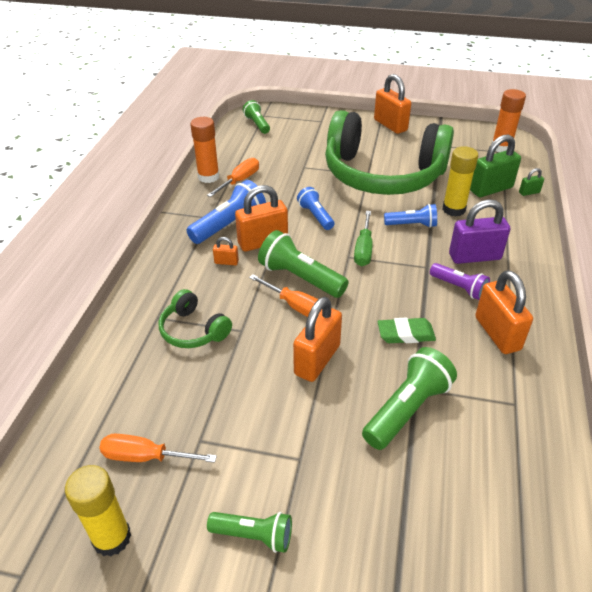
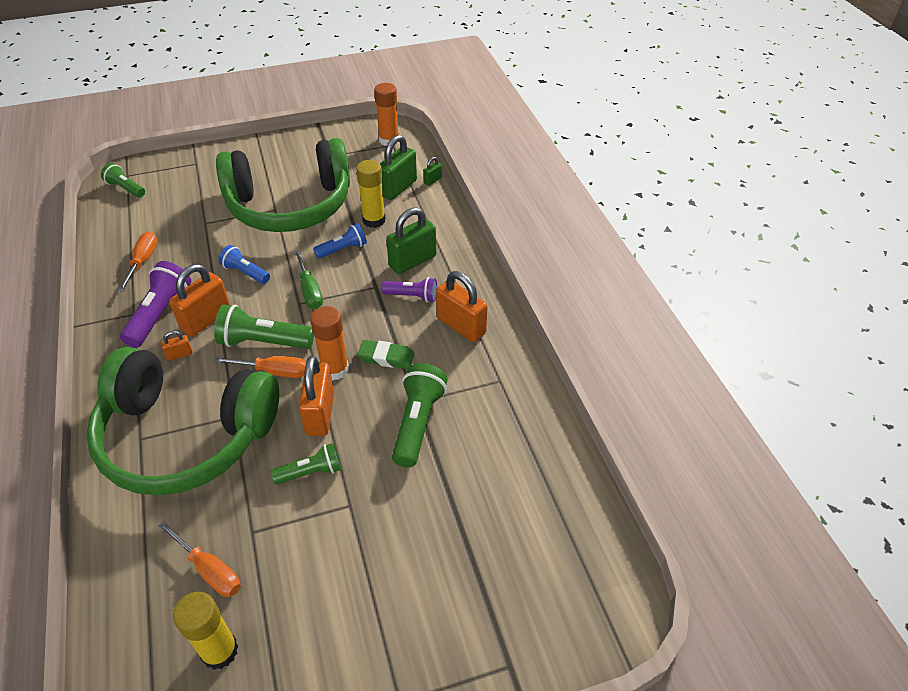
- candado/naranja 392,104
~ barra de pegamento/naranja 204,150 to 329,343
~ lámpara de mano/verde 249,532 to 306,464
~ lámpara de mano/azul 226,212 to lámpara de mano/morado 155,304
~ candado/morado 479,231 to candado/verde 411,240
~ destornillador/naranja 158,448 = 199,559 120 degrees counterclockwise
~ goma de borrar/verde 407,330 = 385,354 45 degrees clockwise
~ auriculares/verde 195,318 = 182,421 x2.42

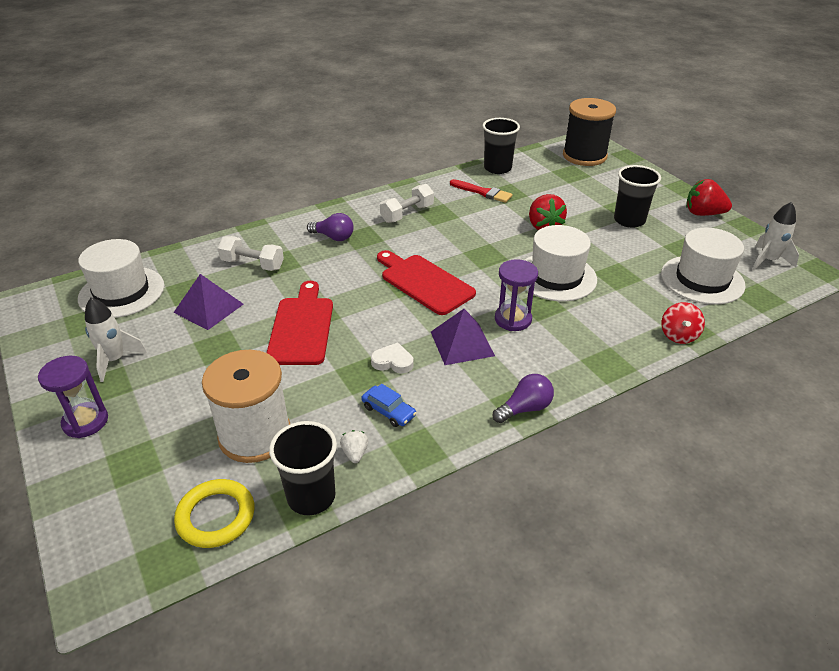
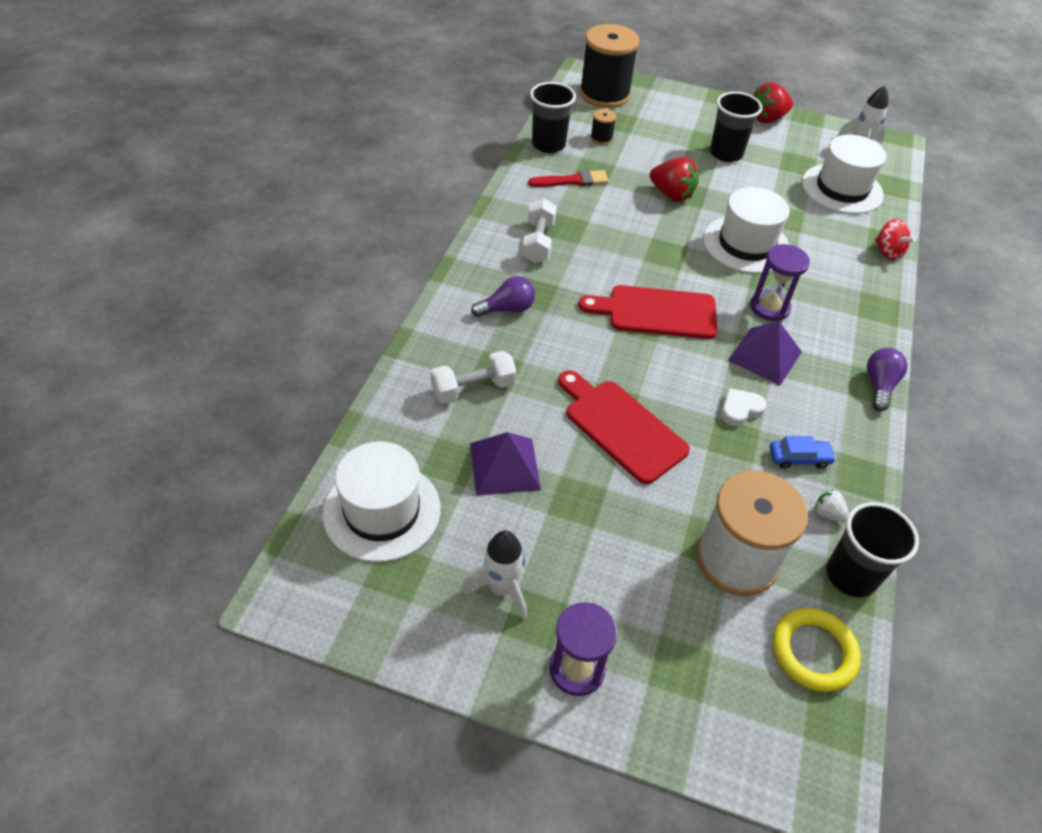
+ carrete/negro 603,127

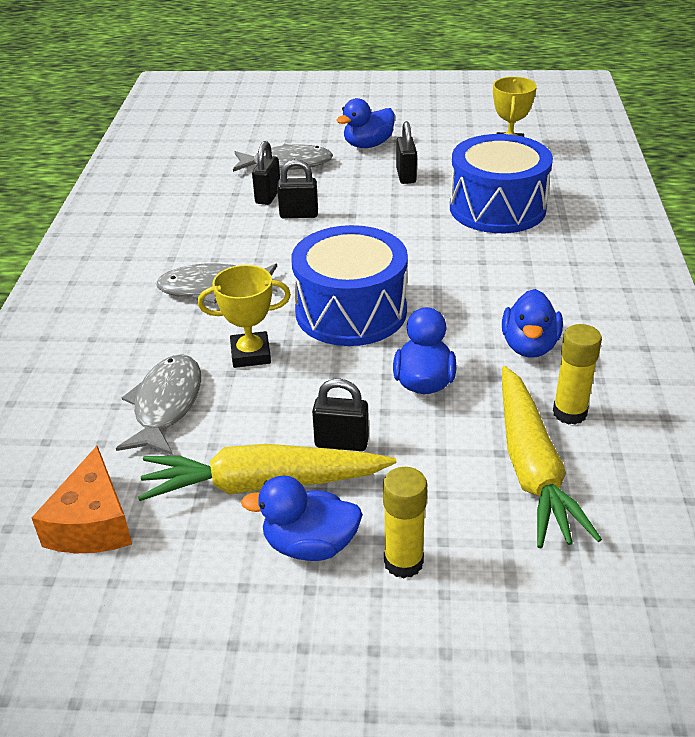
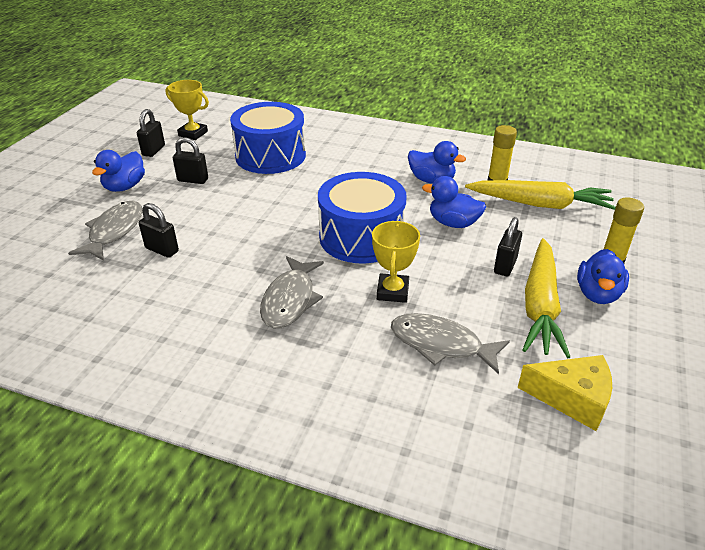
~ candado/negro 297,189 to 151,133
~ queso/naranja 82,499 to queso/amarillo 565,393
~ pato/azul 365,123 = 118,171 45 degrees clockwise

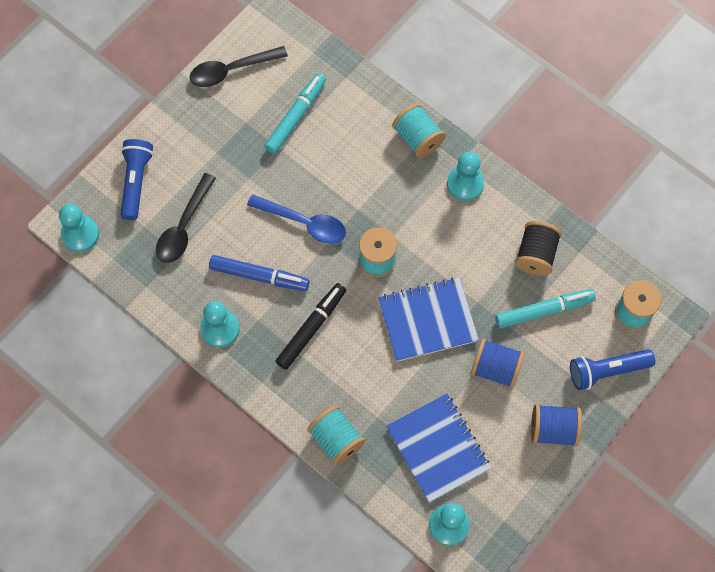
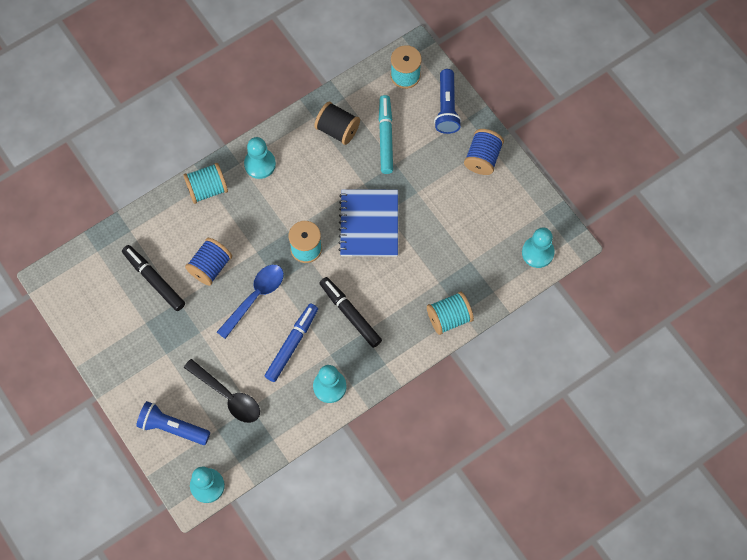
- cuchara/negro 239,66
- cuaderno/azul 438,448
~ carrete/azul 498,363 to 208,262
~ rotulador/turquesa 295,113 to rotulador/negro 153,278

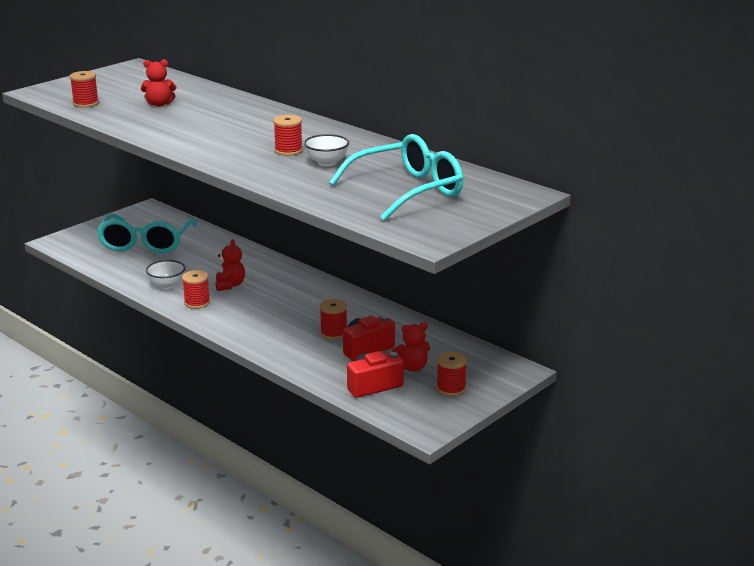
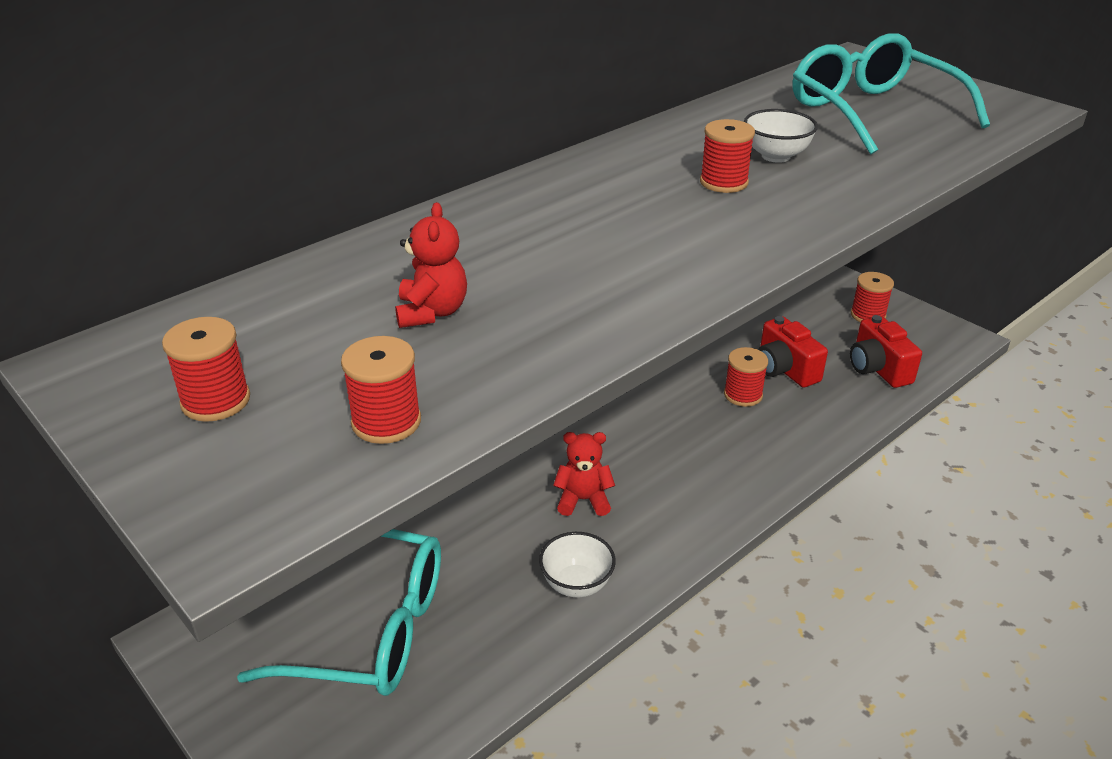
- osito/rojo 411,347
~ carrete/rojo 196,289 to 206,369

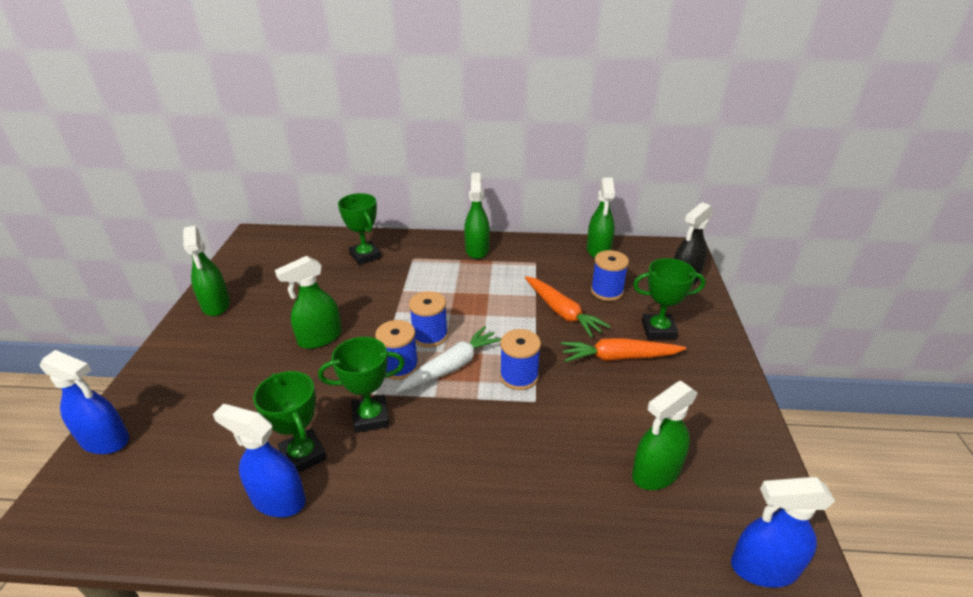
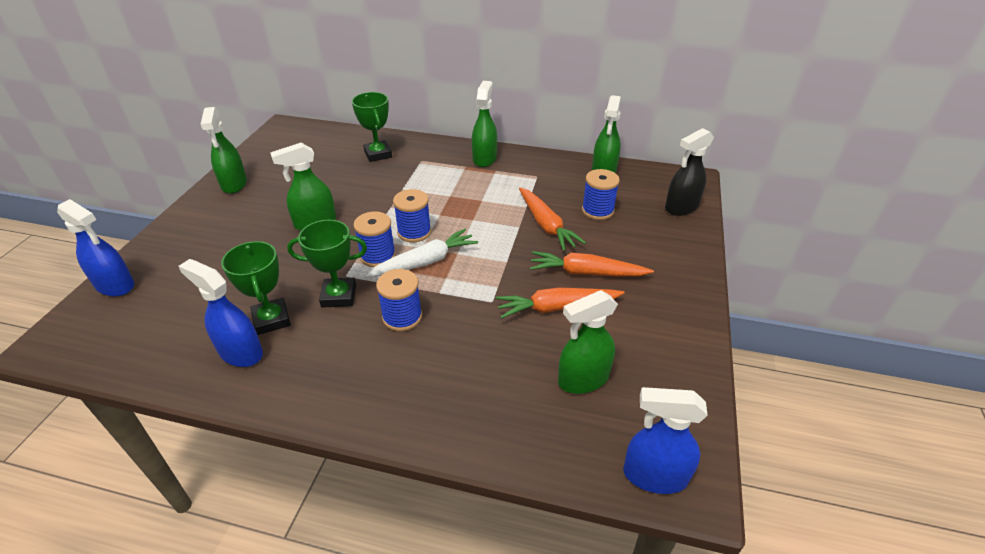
- trofeo/verde 669,298
+ zanahoria/naranja 560,303
~ carrete/azul 520,359 to 399,300

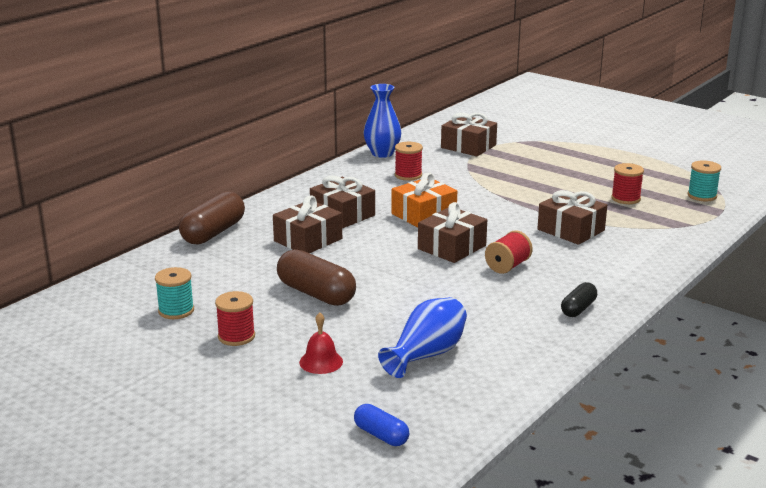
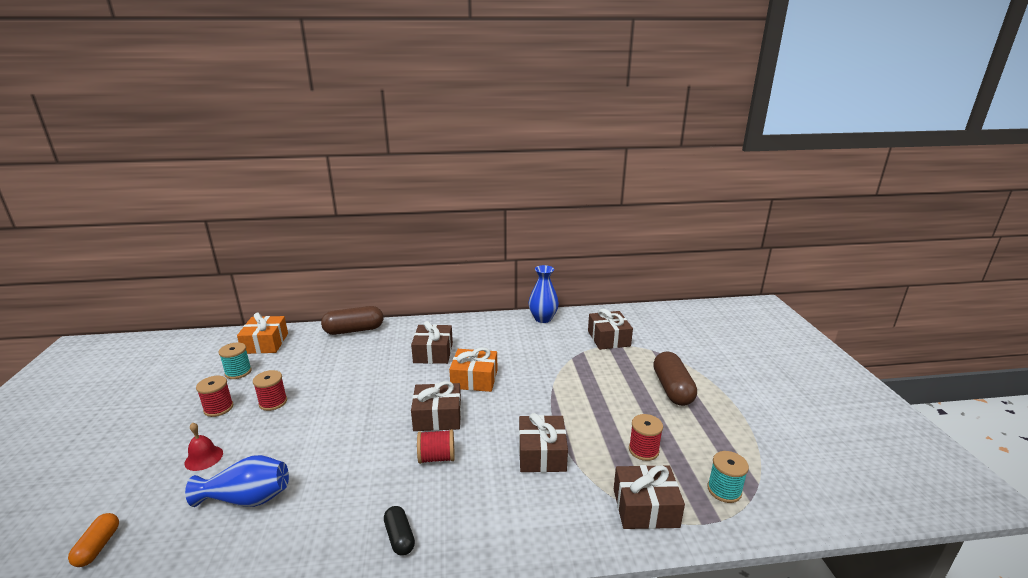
+ regalo/naranja 262,333
~ regalo/marrón 307,224 to 649,497
~ cápsula/marrón 316,277 to 675,378
~ carrete/rojo 409,161 to 270,390
~ cápsula/azul 381,425 to cápsula/naranja 93,540
~ cápsula/negro 579,299 = 399,531 75 degrees clockwise

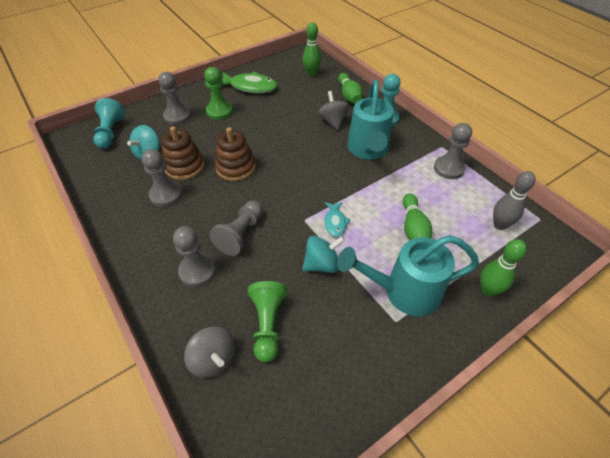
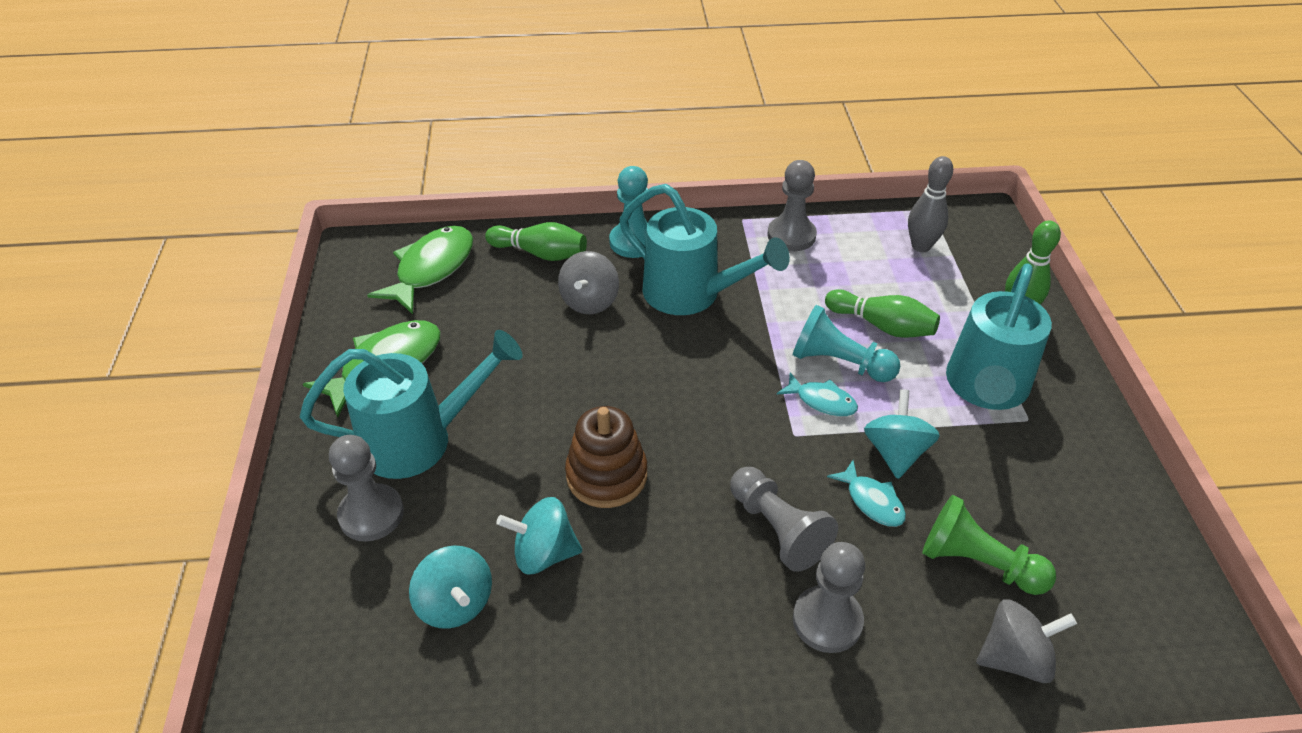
- peón/gris 162,178
+ pez/turquesa 866,493
~ peón/turquesa 109,123 to 846,343
~ juguete apilable/marrón 183,153 to peonza/turquesa 539,535
~ peón/verde 218,93 to regadera/turquesa 411,404
~ bolo/verde 311,49 to pez/verde 420,270
~ peonza/gris 334,110 = 588,282 90 degrees counterclockwise

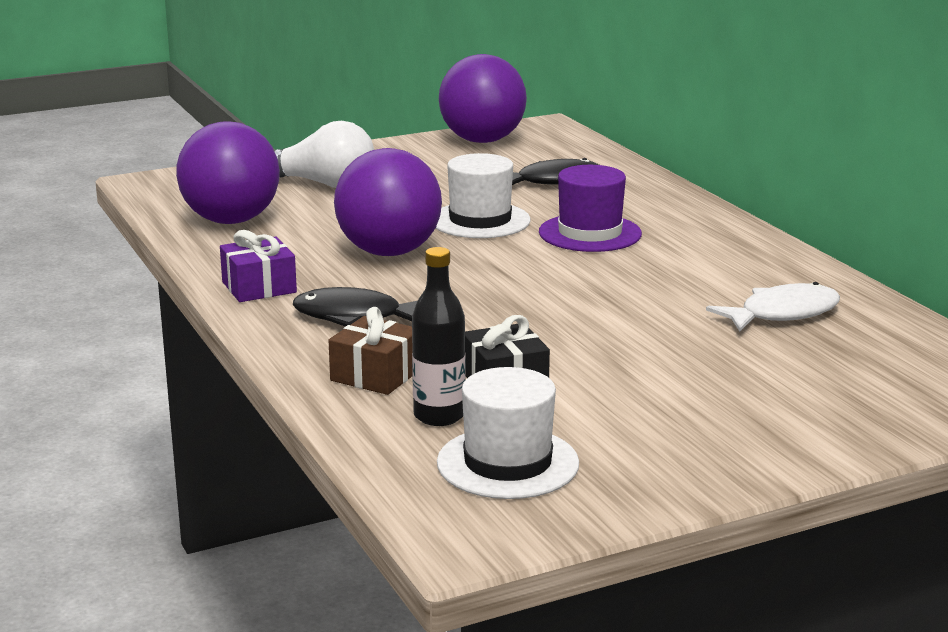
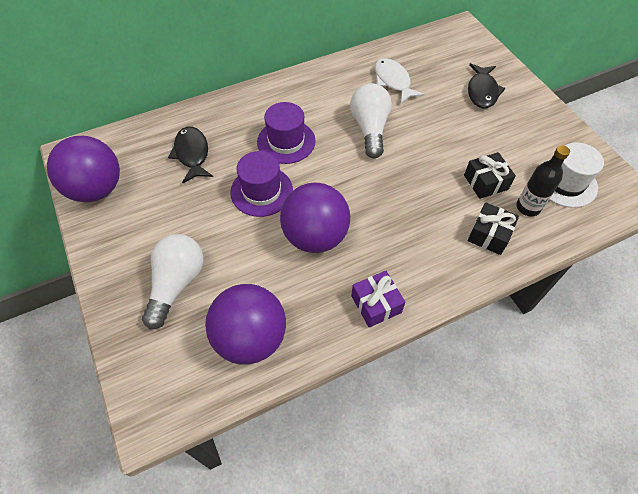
+ bombilla/blanco 371,120
~ pez/negro 355,307 to 486,86
~ regalo/marrón 370,351 to regalo/negro 493,228
~ sombrero/blanco 483,195 to sombrero/morado 261,184

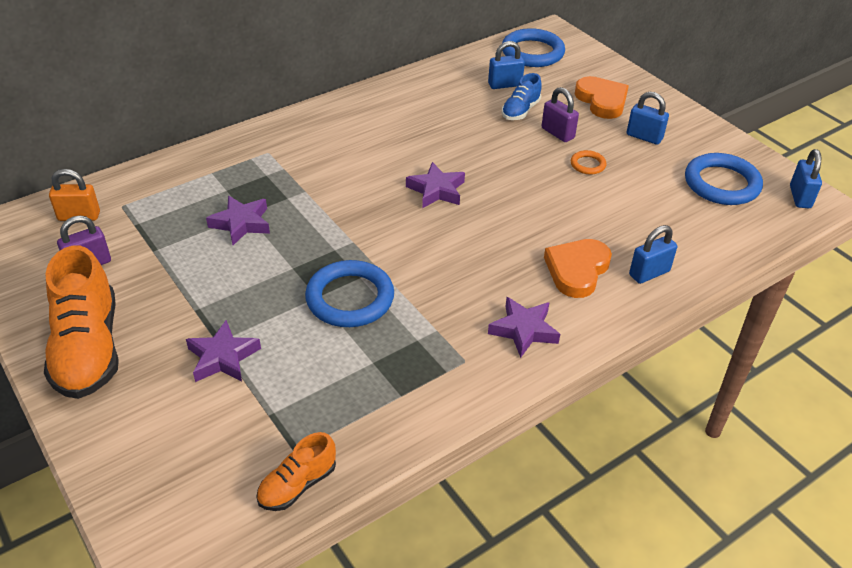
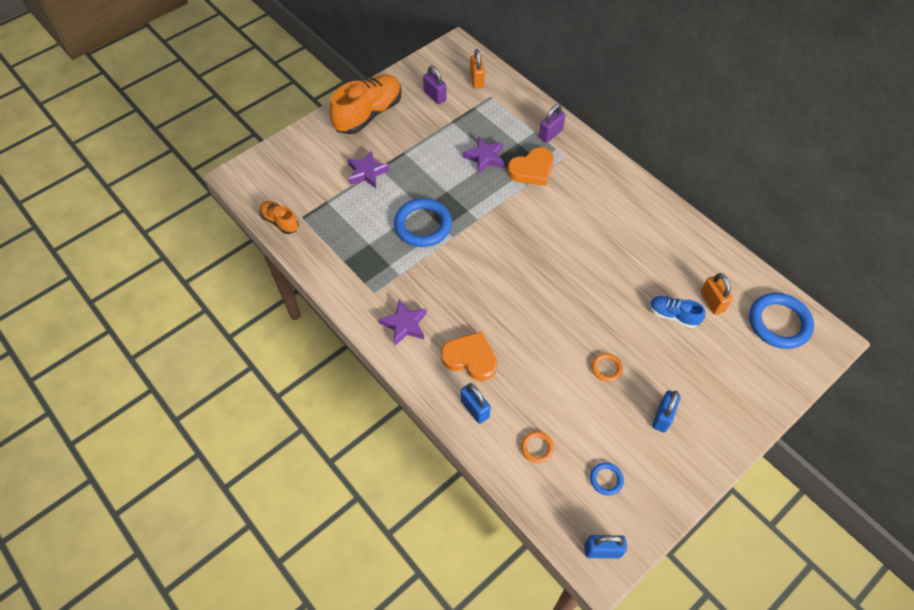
- estrella/morado 435,185
+ anillo/naranja 537,447
~ candado/morado 560,114 to 552,123
~ corazón/naranja 602,97 to 531,166
~ candado/azul 506,65 to candado/naranja 716,294
~ zapato/naranja 81,322 = 365,104 150 degrees clockwise
~ anillo/azul 724,179 = 607,478 x0.48

